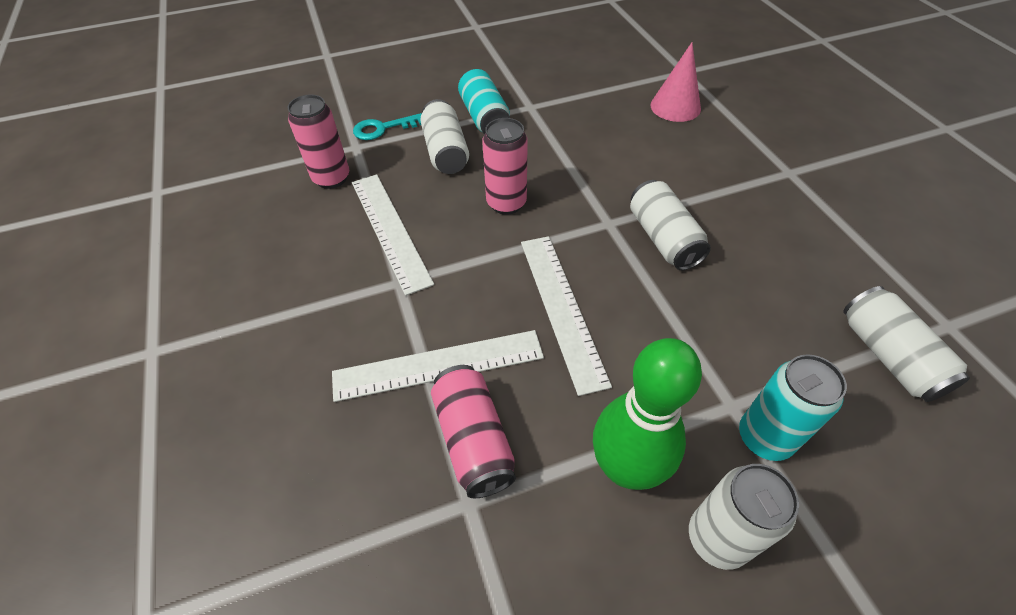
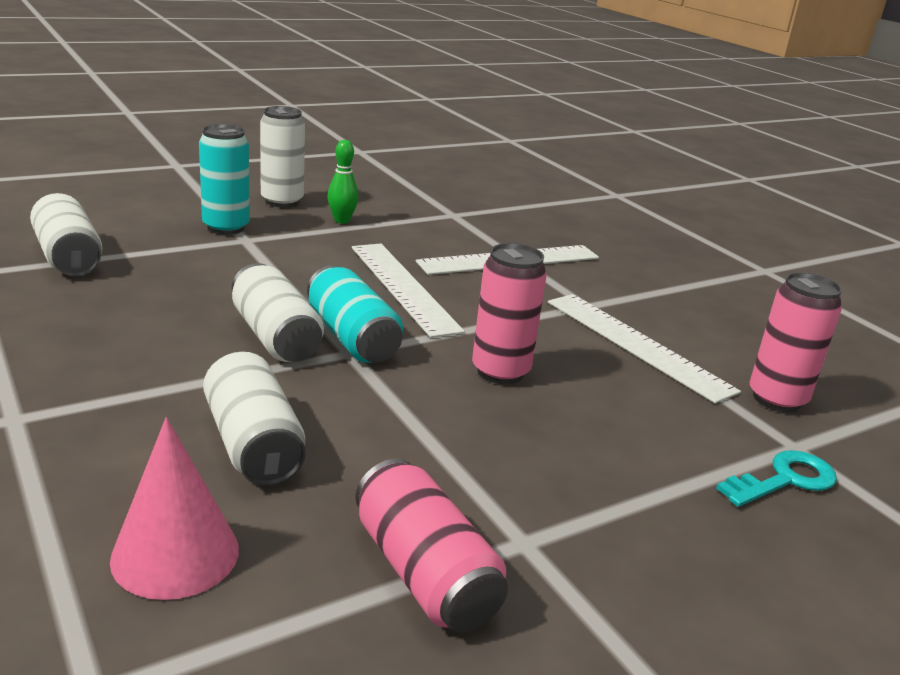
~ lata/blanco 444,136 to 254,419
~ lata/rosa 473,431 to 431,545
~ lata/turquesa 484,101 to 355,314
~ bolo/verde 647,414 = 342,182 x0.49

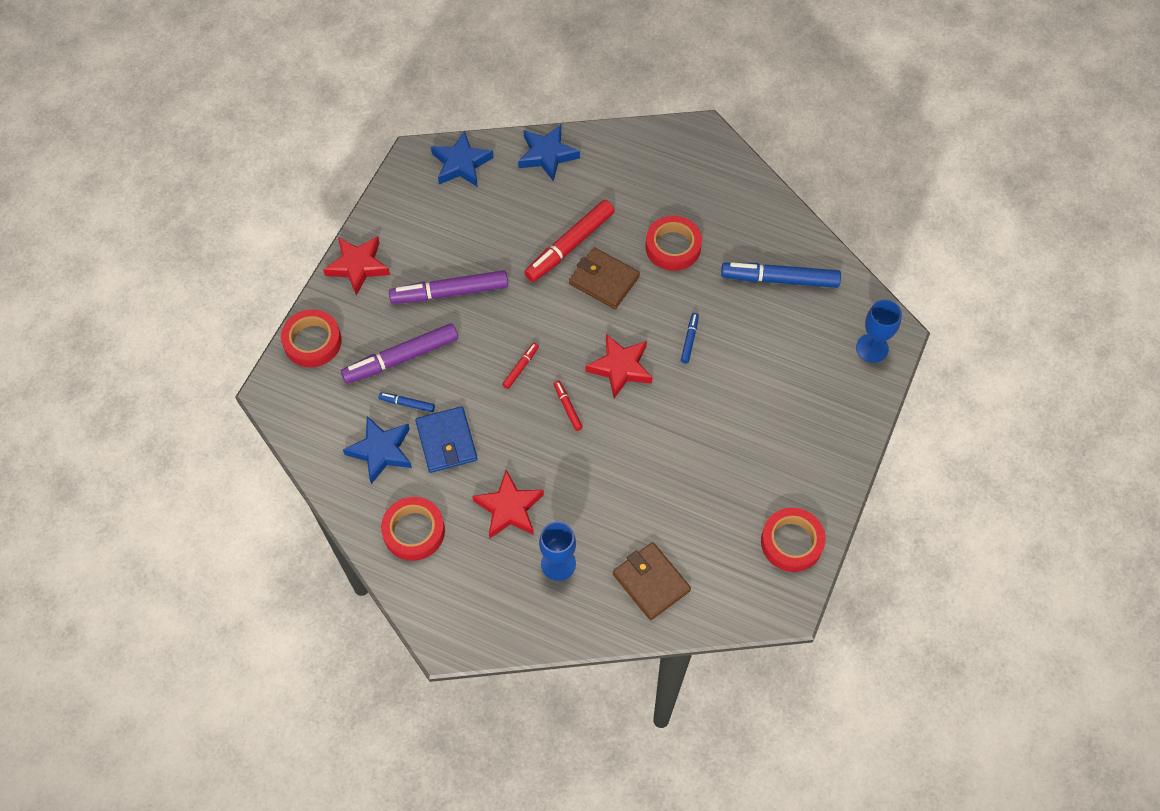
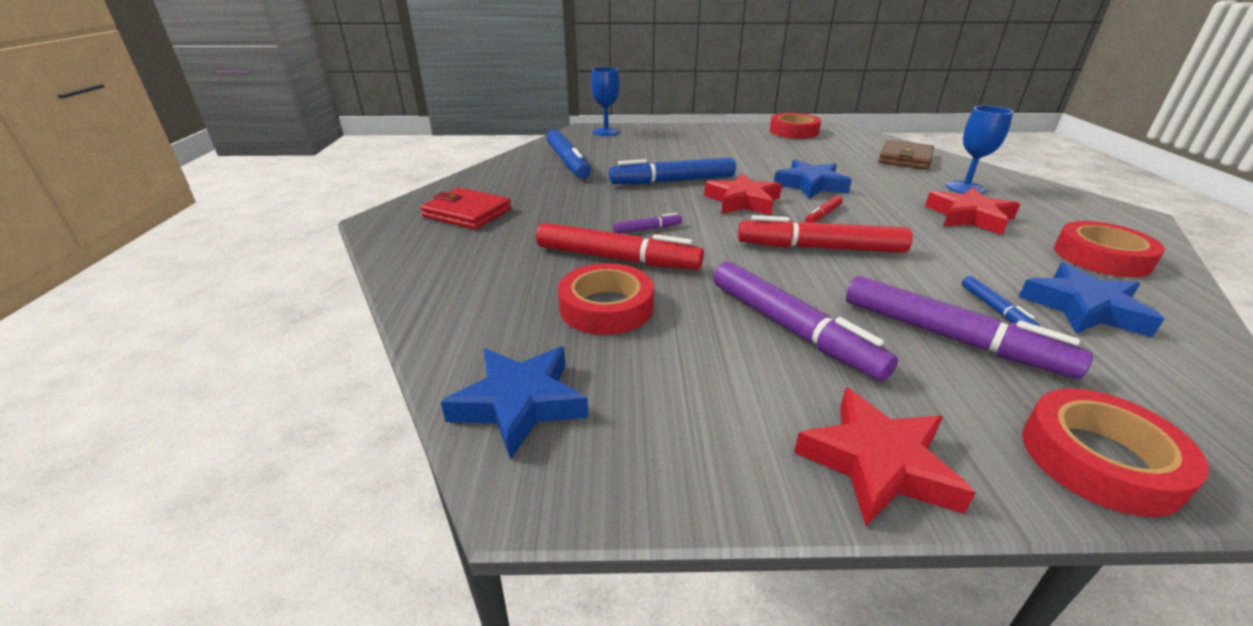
- cartera/azul 446,439
+ cartera/rojo 466,208
~ estrella/azul 549,153 to 813,179
~ cinta adhesiva/rojo 673,243 to 606,299
~ cartera/marrón 604,278 to rotulador/morado 647,223
~ rotulador/rojo 520,366 = 825,234 x2.16
~ rotulador/azul 690,338 = 672,170 x2.16

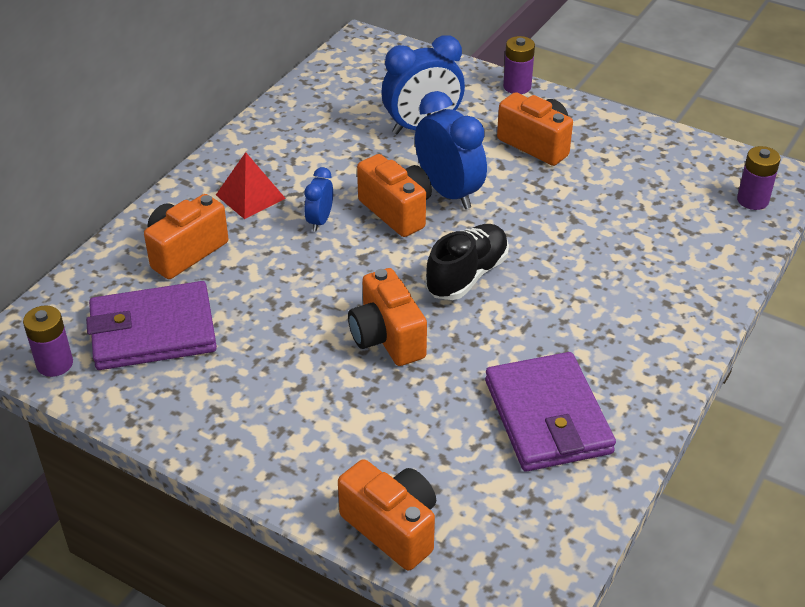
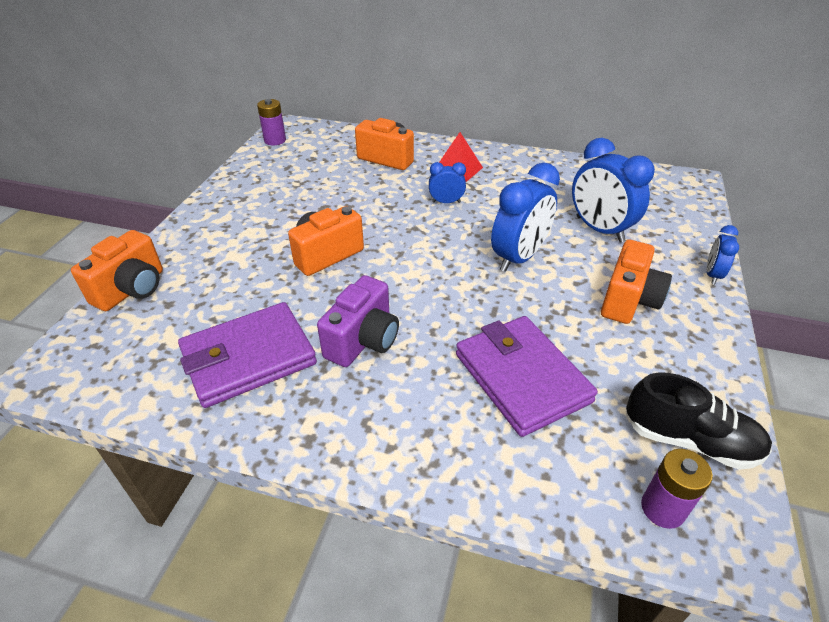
- cámara/naranja 394,195
+ cámara/morado 358,321
~ cartera/morado 151,325 to 527,376
~ zapato/negro 467,262 to 699,421
~ pila/morado 519,65 to despertador/azul 723,254

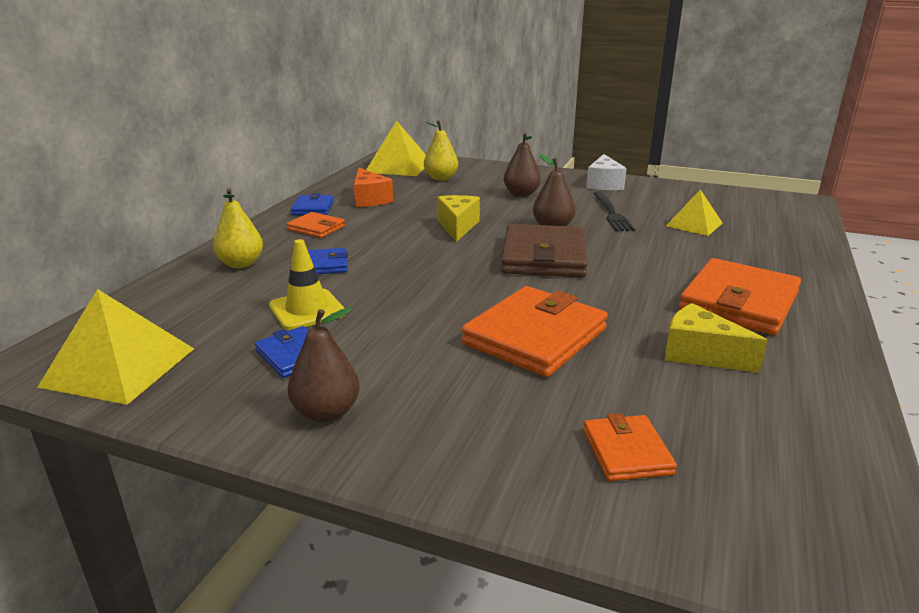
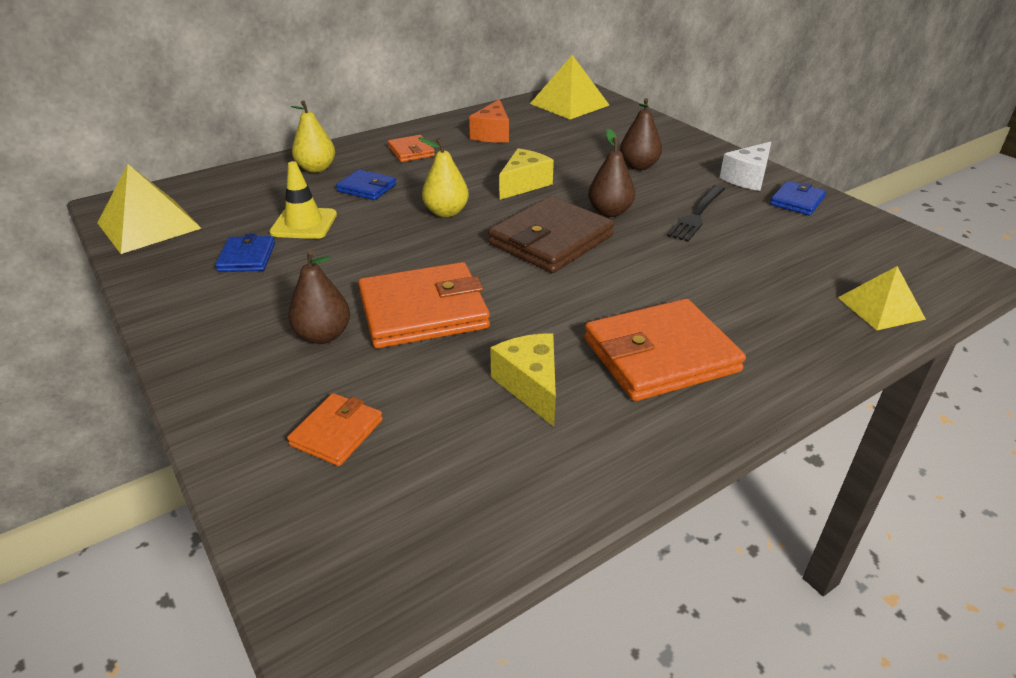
~ pera/marrón 324,364 to 319,297
~ cartera/azul 312,204 to 798,198
~ pera/amarillo 441,150 to 443,177
~ pirámide/amarillo 694,212 to 882,298

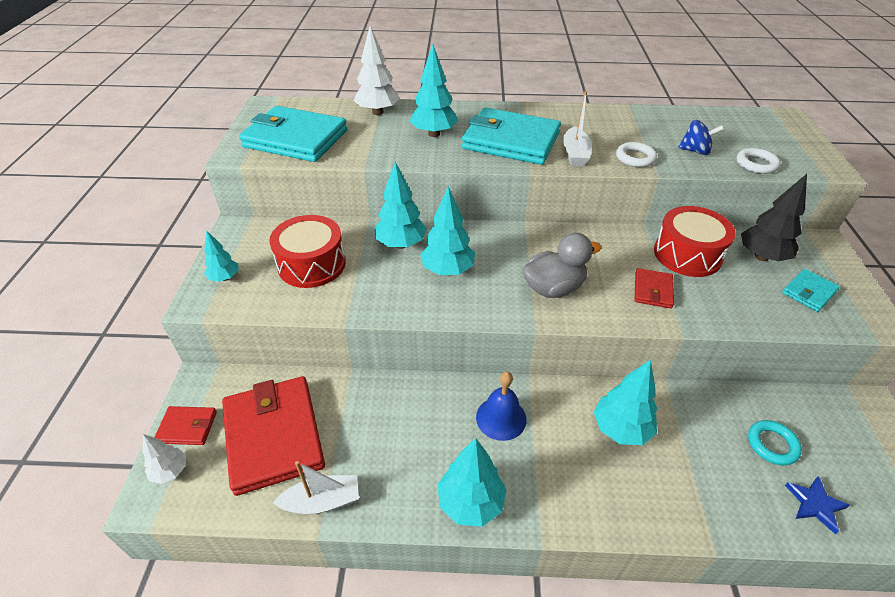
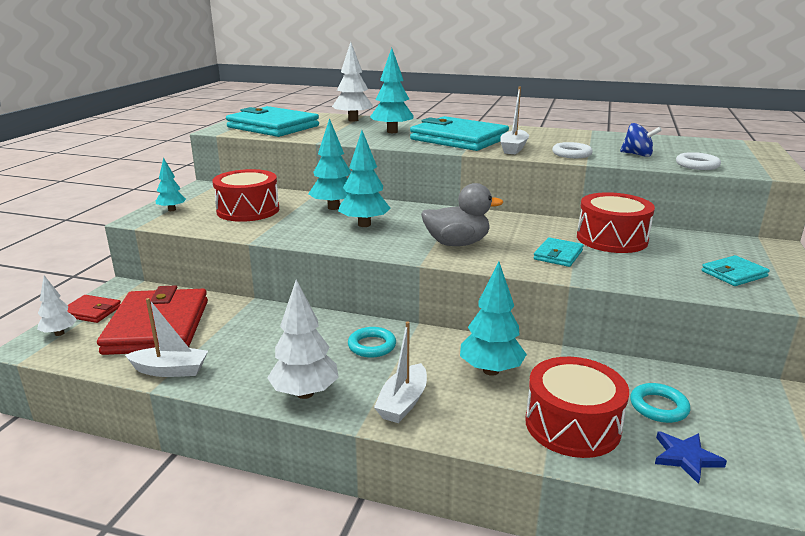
- árbol/negro 774,217
+ barco/blanco 400,372
+ tambor/rojo 577,407
~ campana/azul 501,406 to anillo/turquesa 372,342
~ árbol/turquesa 472,482 to árbol/blanco 303,339
~ cartera/rojo 654,288 to cartera/turquesa 558,252

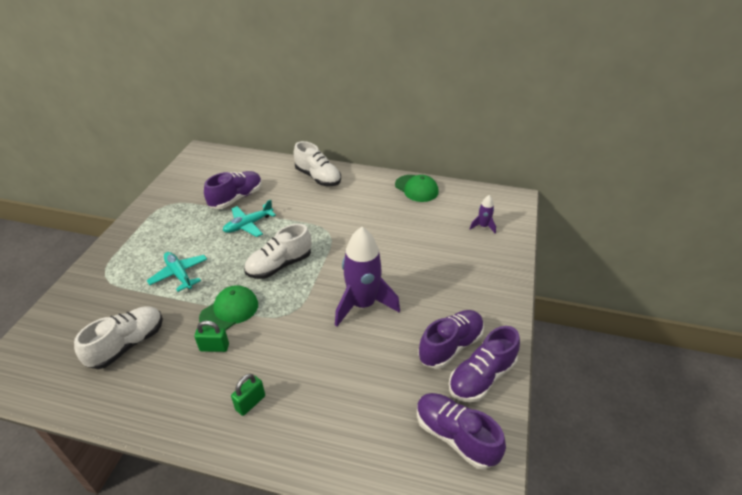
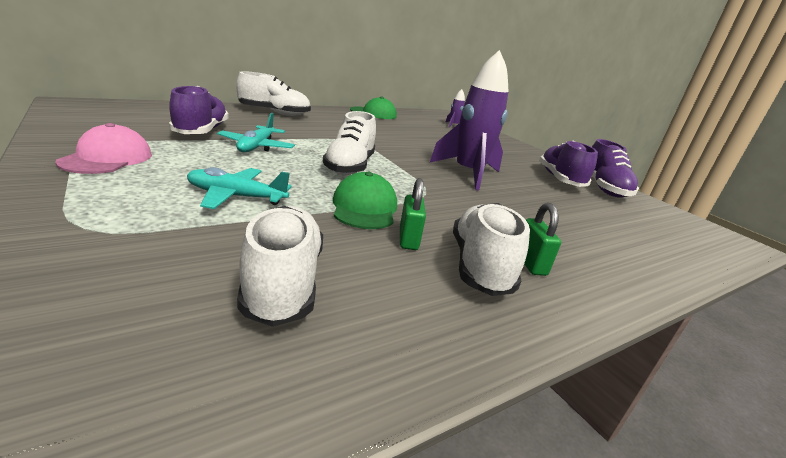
- zapato/morado 461,431
+ gorra/rosa 103,148
+ zapato/blanco 491,249
~ candado/verde 211,336 = 413,214 45 degrees counterclockwise

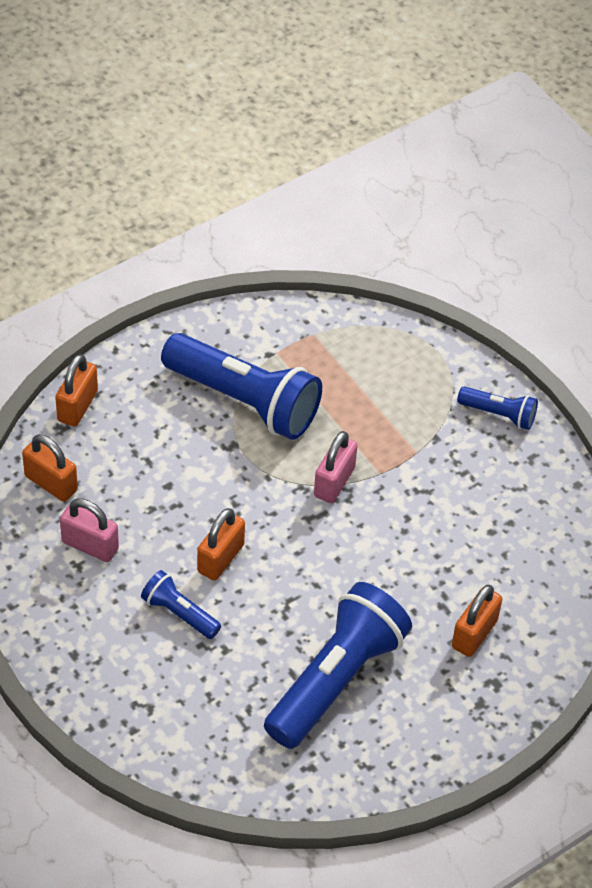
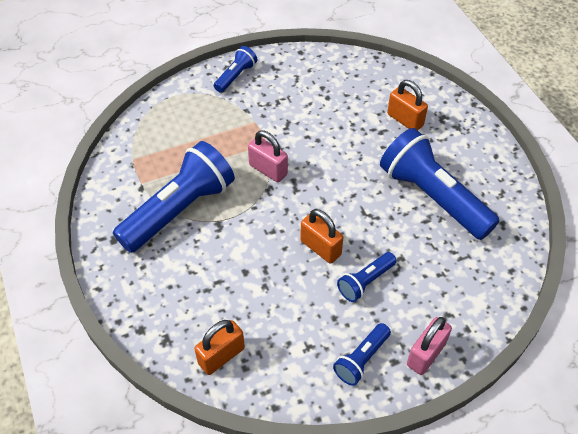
- candado/naranja 76,390
+ lámpara de mano/azul 362,354
~ candado/rosa 89,530 to 429,346

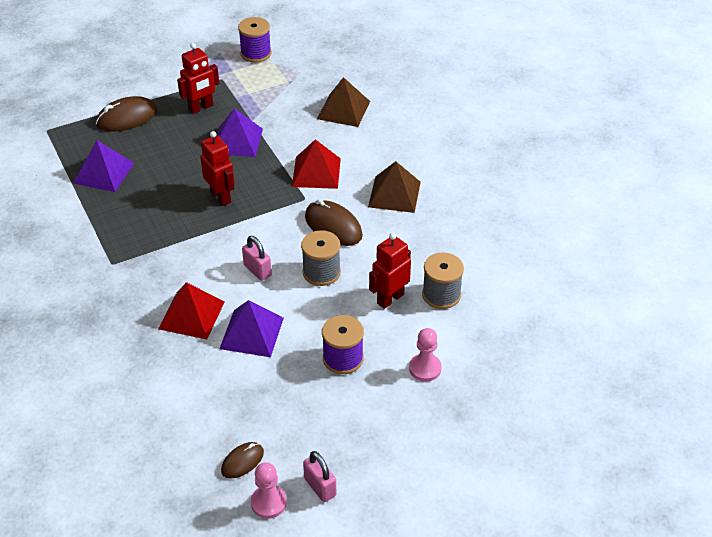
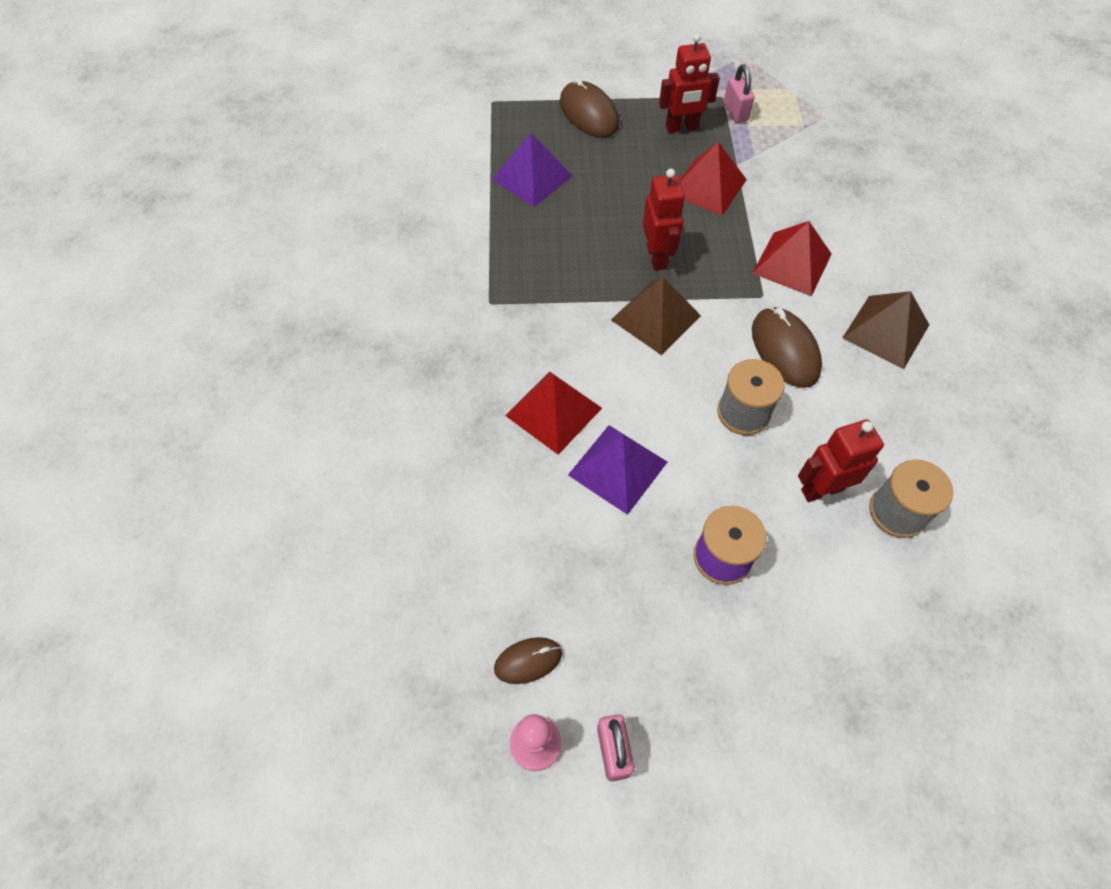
- carrete/morado 255,40
- peón/rosa 425,355
~ candado/rosa 257,258 to 739,93
~ pirámide/marrón 343,102 to 656,316
~ pirámide/morado 240,132 to pirámide/rojo 713,179
~ ratón/marrón 126,114 = 589,107 60 degrees clockwise

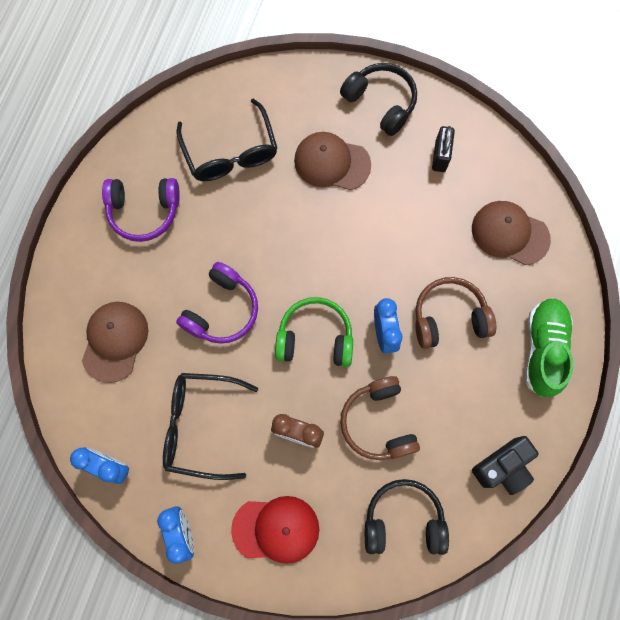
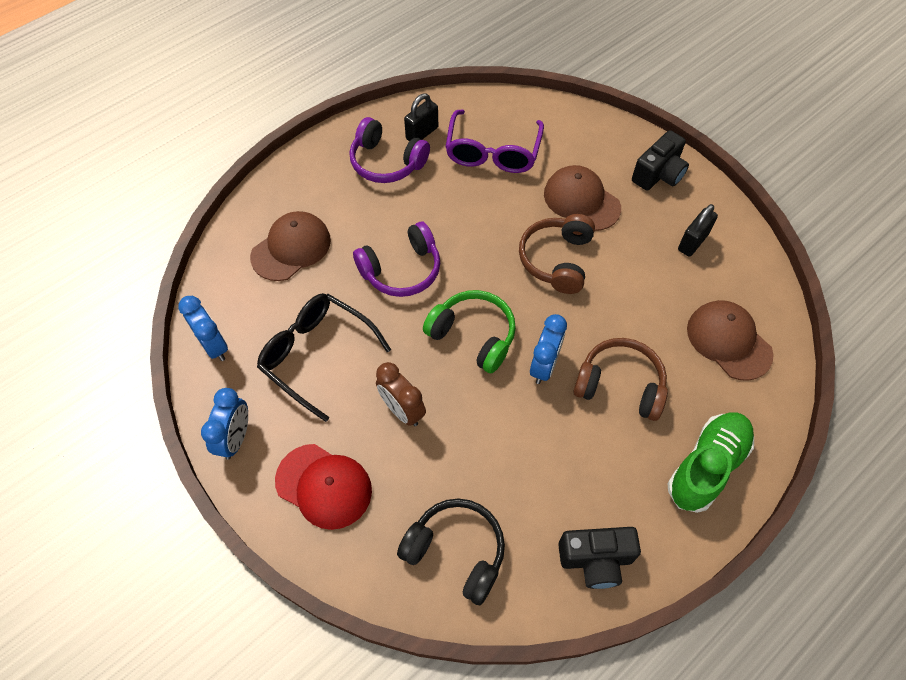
+ candado/negro 421,117
~ auriculares/marrón 380,418 to 557,254
~ auriculares/negro 378,99 to cámara/negro 660,160
~ gafas/negro 226,139 to gafas/morado 494,141

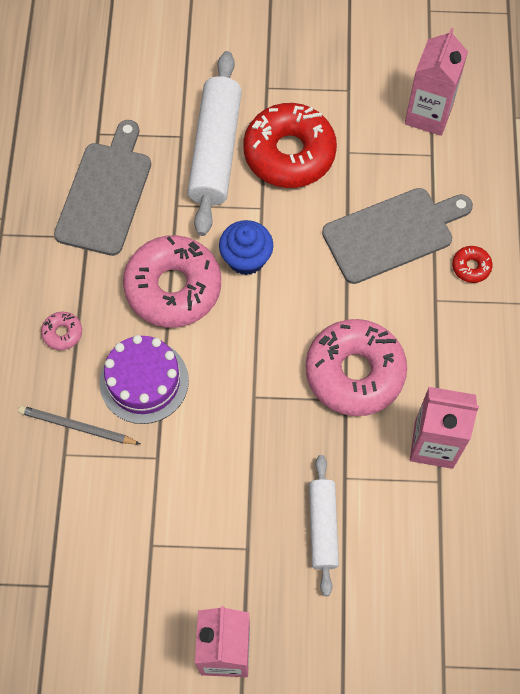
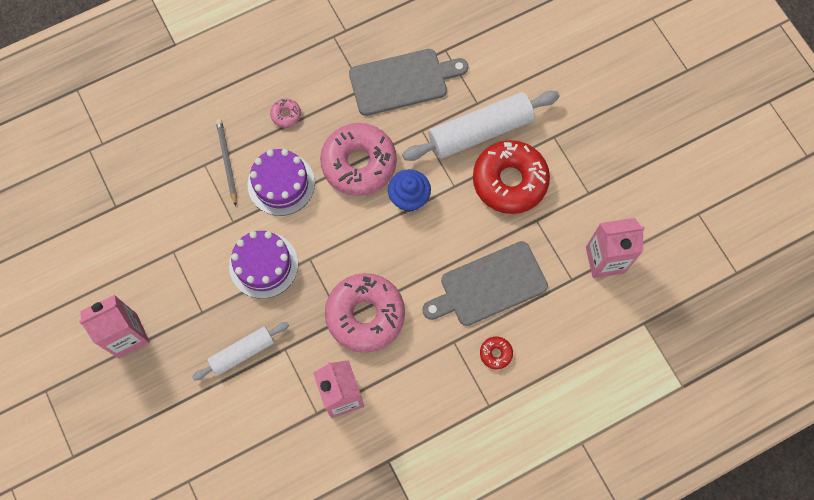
+ tarta/morado 263,265
~ tabla de cortar/gris 397,236 = 485,283 120 degrees clockwise

